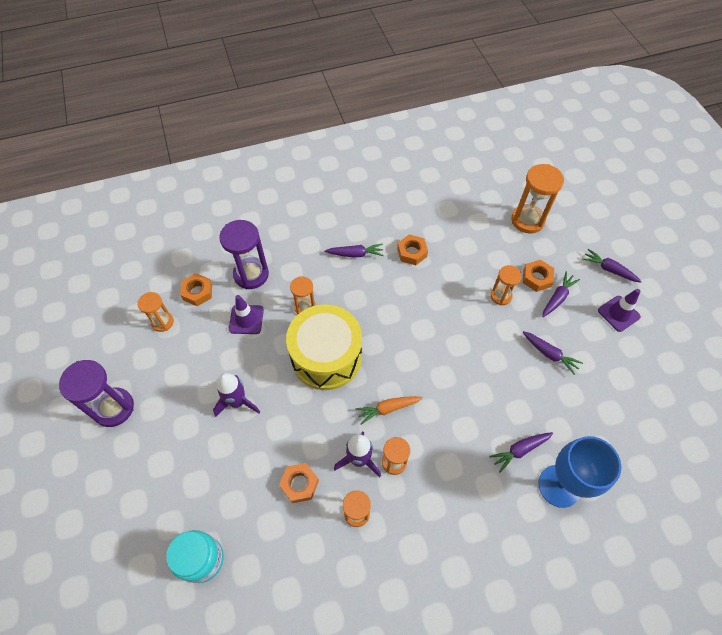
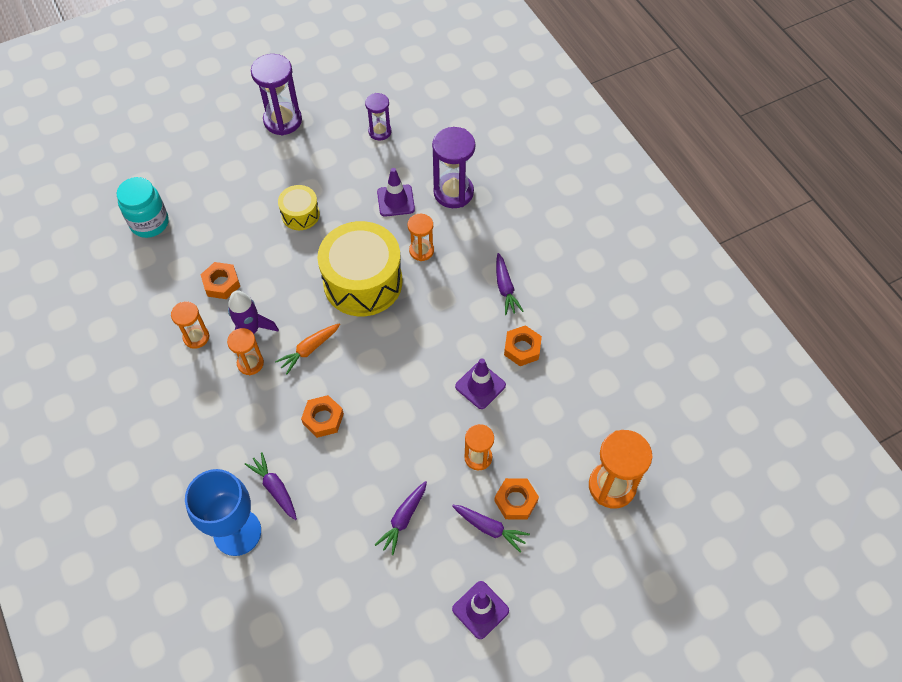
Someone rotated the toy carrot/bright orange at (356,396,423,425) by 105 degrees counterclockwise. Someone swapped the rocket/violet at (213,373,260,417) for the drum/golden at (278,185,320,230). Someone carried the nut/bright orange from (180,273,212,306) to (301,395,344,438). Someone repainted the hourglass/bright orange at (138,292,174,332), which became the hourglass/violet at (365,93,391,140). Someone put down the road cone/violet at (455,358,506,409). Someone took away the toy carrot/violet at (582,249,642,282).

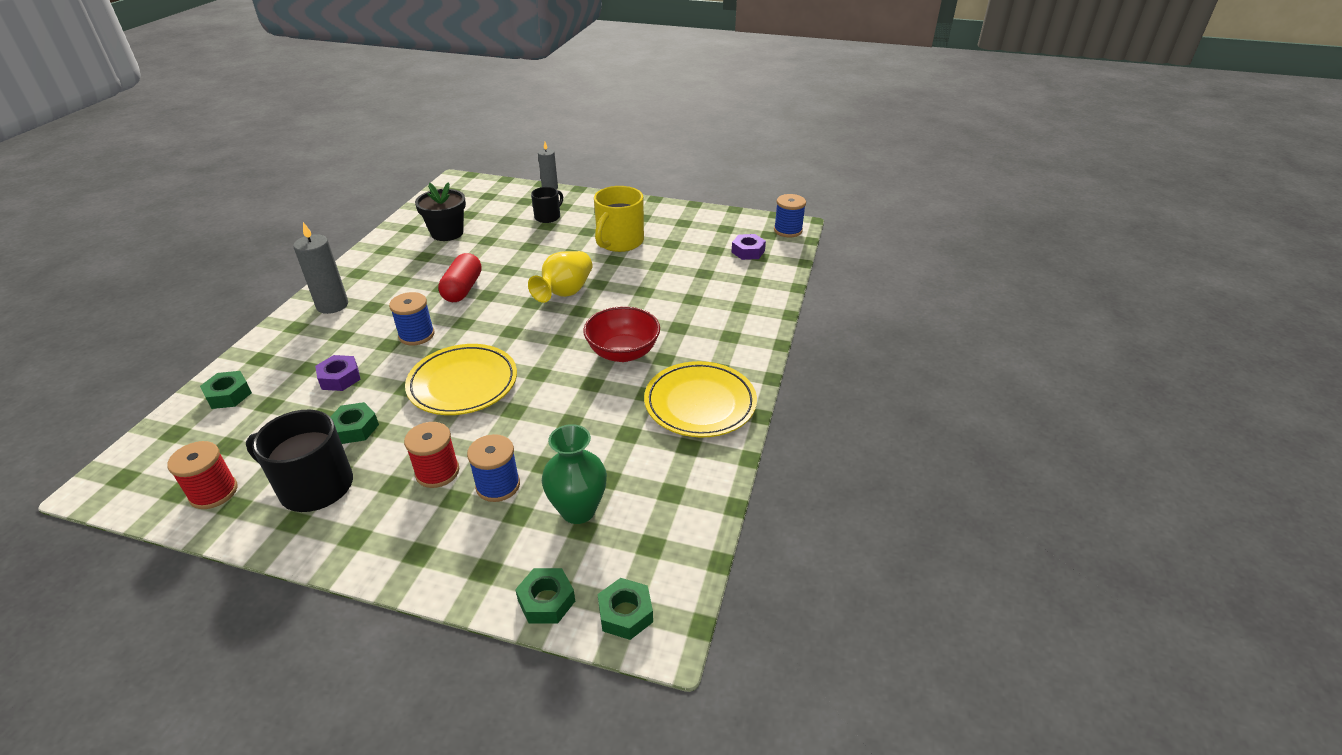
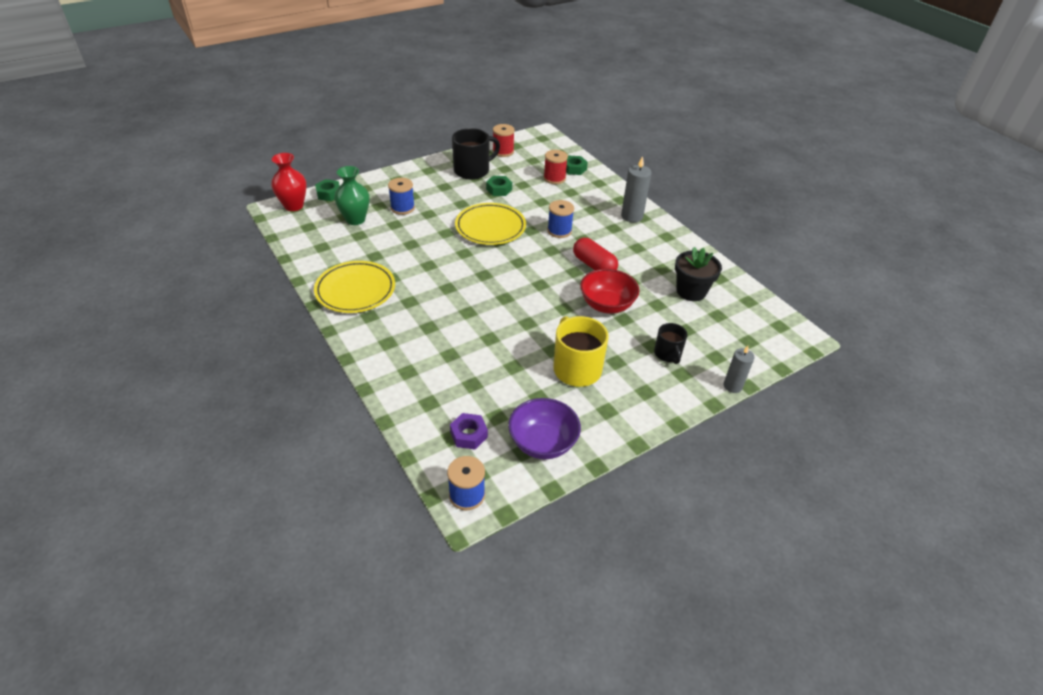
Someone swapped the nut/green at (598,578,653,640) for the vase/red at (271,153,307,211). Someone put down the deep dish/violet at (508,398,581,459). Someone carried the reel of thread/red from (404,422,459,488) to (544,150,568,184). Someone carried the deep dish/red from (583,306,660,362) to (580,269,640,314). Someone took away the nut/violet at (315,355,361,391). Someone took away the vase/golden at (528,251,592,303).

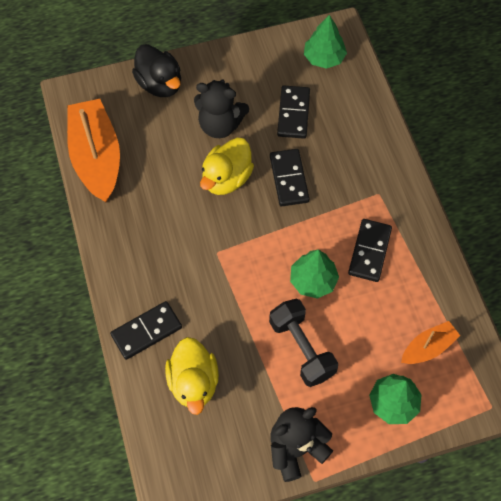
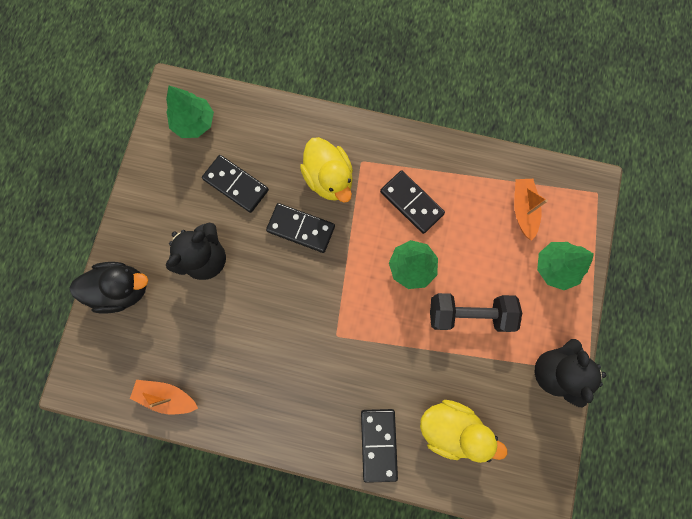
Someone scaled the sailboat/bright orange at (67,99,120,203) by 0.51. Someone carried the duck/golden from (200,138,254,195) to (300,137,353,203).

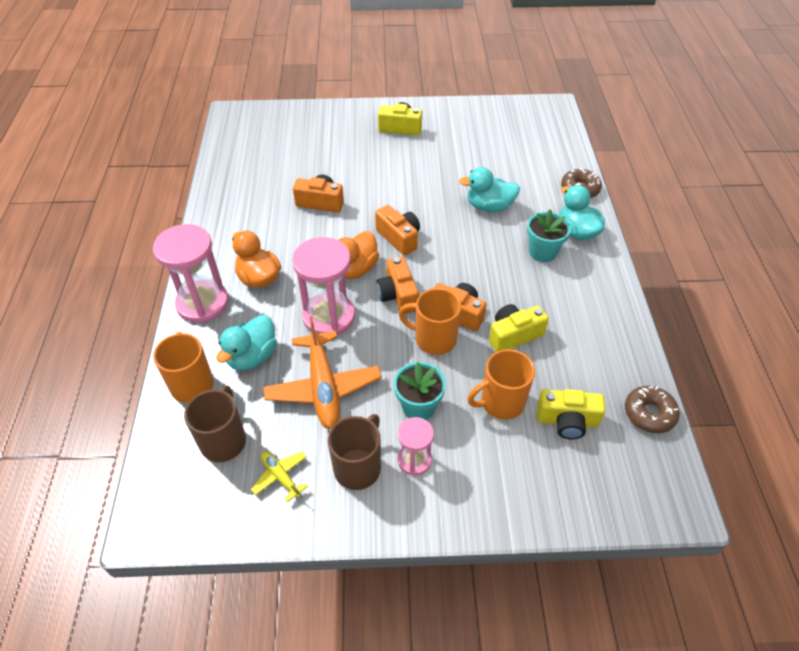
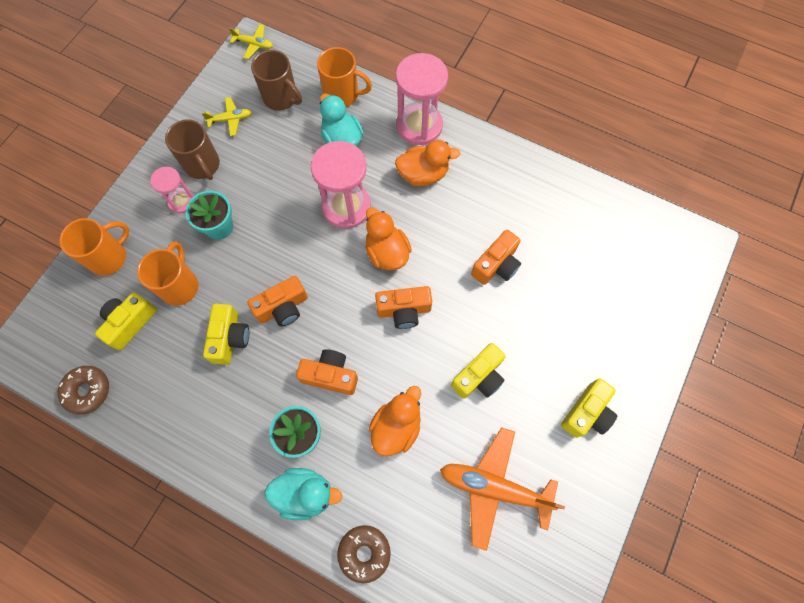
Someone carried the mug/bright orange from (399,288,461,355) to (60,218,129,276). Someone put down the plane/golden at (229,24,273,59). Someone carried the compact camera/bright orange from (376,257,419,314) to (296,349,358,395). Someone repainted the duck/turquoise at (459,167,520,212), which became the duck/bright orange at (369,386,421,456). Someone carried the plane/bright orange from (263,316,382,429) to (440,427,565,551). Someone put down the compact camera/golden at (451,343,506,398).

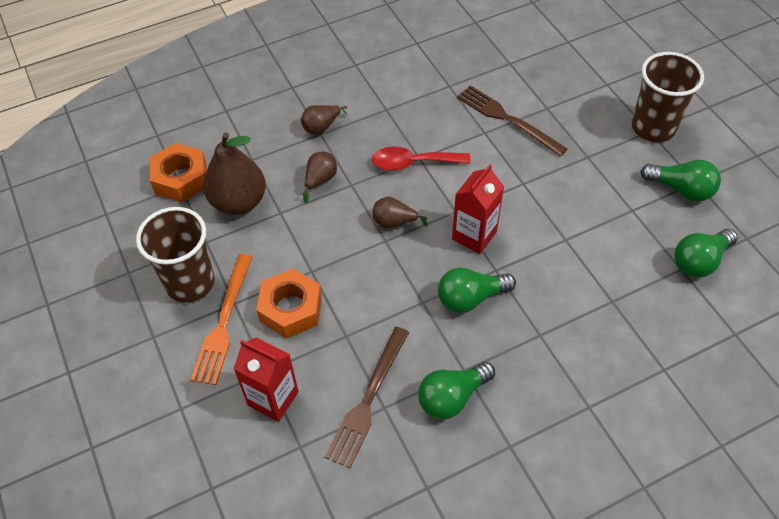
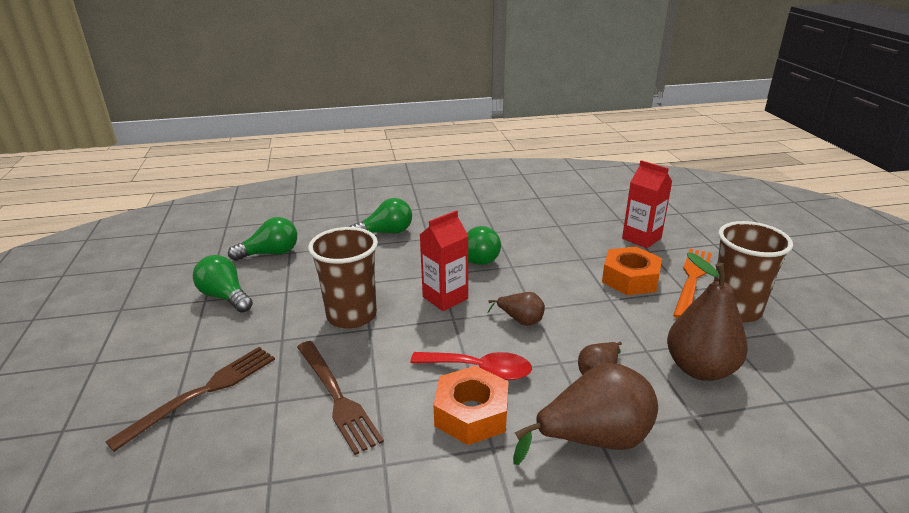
Someone carried the fork/dark brown from (325,327,409,468) to (105,347,275,452). Someone carried the beaker/dark brown from (632,52,704,142) to (308,227,378,329). Someone carried the lightbulb/green from (418,362,495,420) to (350,198,412,234). Someone carried the nut/bright orange from (150,143,207,202) to (434,366,509,445). Someone scaled the pear/dark brown at (301,105,347,135) by 1.94.

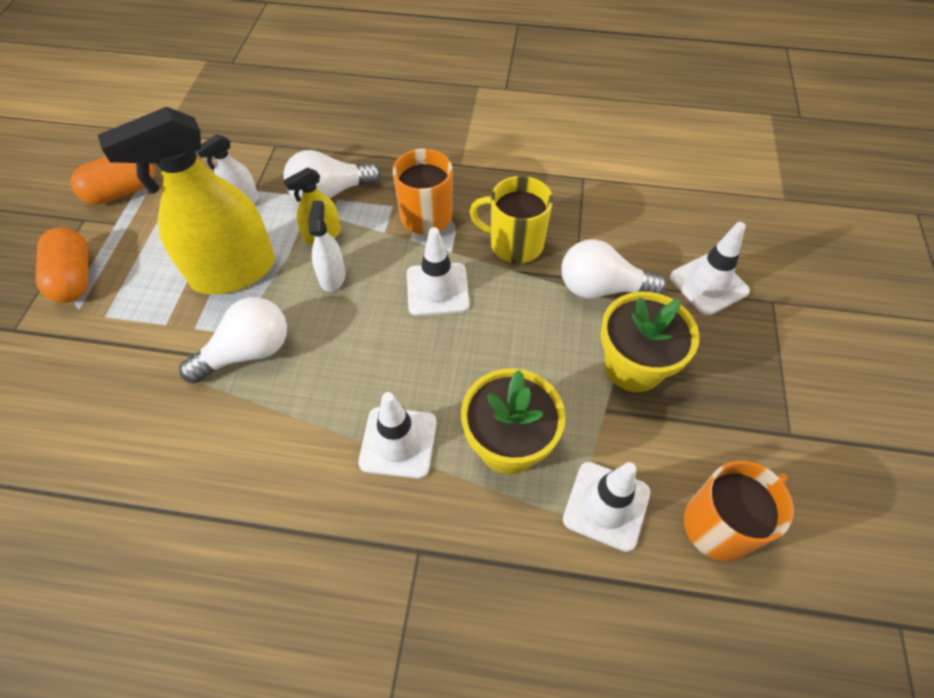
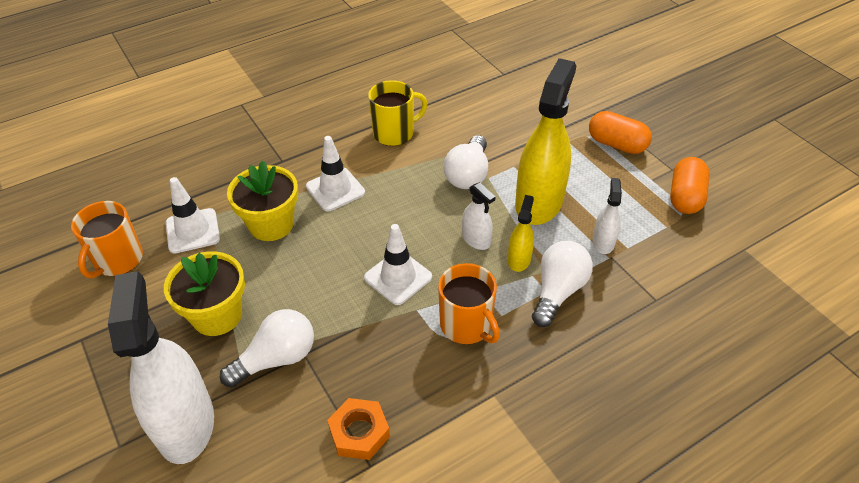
Someone swapped the road cone/pure white at (670,222,750,315) for the sprayer/pure white at (108,271,214,464). Someone put down the nut/bright orange at (327,398,390,460). Someone carried the mug/golden from (470,176,553,263) to (368,80,428,146).

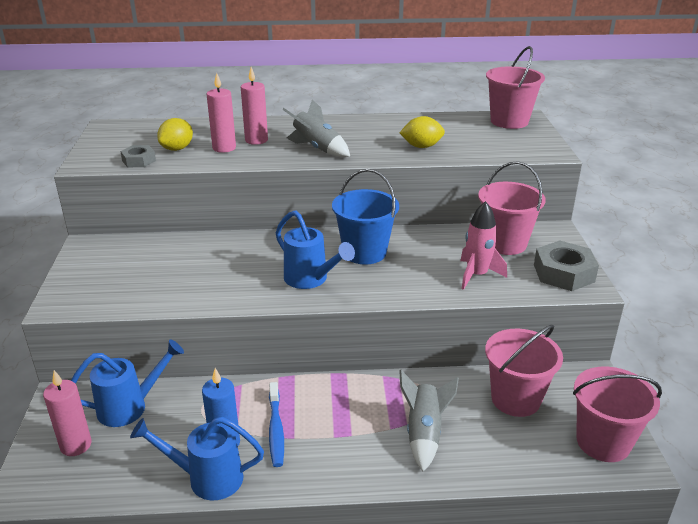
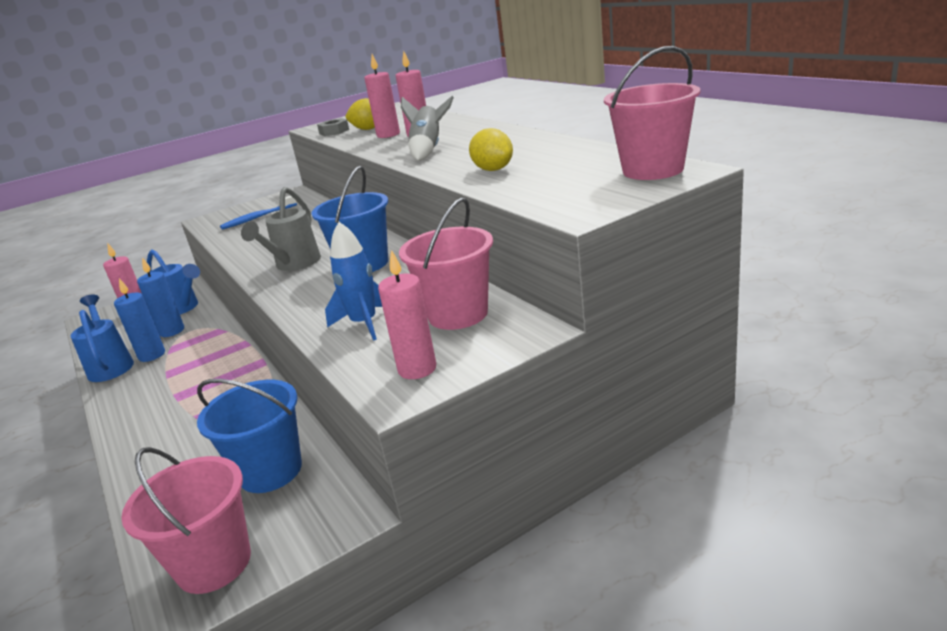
Someone put down the pillar candle/blue at (137,258,184,337). Someone repainted the bucket/rose-pink at (485,325,563,417), which became the bucket/blue at (197,379,302,493). Someone carried the tooth brush/blue from (269,382,284,467) to (220,195,297,230). Someone repainted the watering can/blue at (276,210,355,289), which became the watering can/gray at (241,187,321,271). Someone repainted the rocket/rose-pink at (460,201,507,290), which became the rocket/blue at (325,222,382,341). Someone swapped the nut/gray at (534,240,599,291) for the pillar candle/rose-pink at (378,250,436,379). Someone took away the rocket/gray at (399,370,459,471).

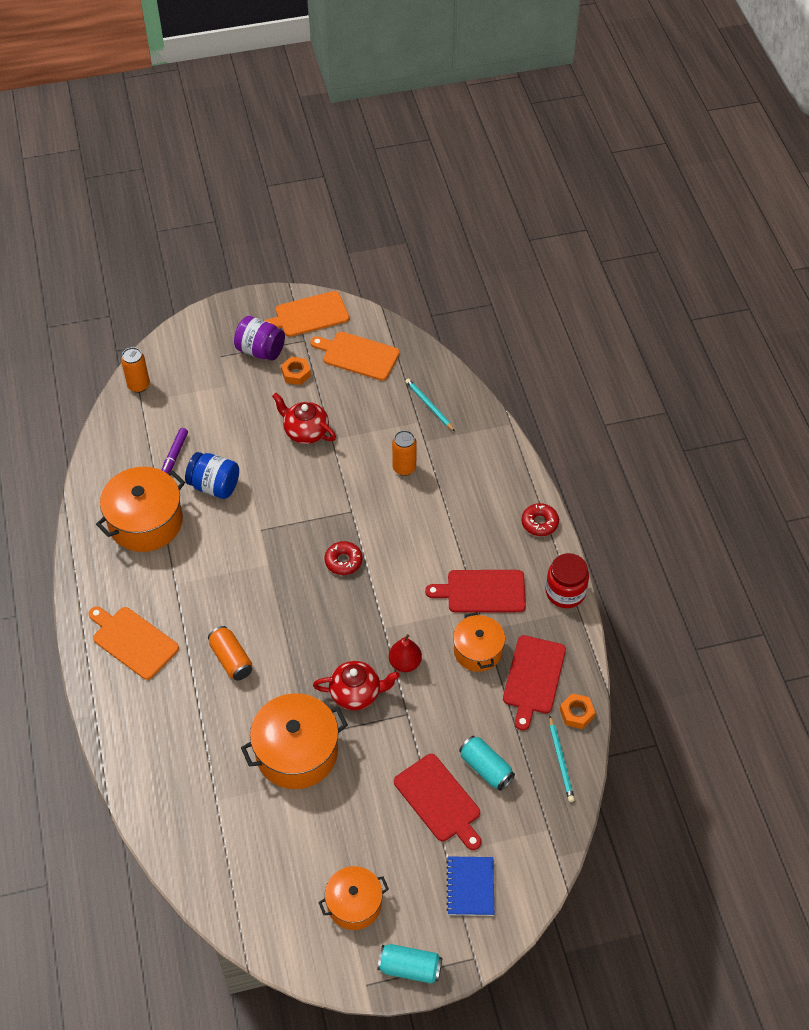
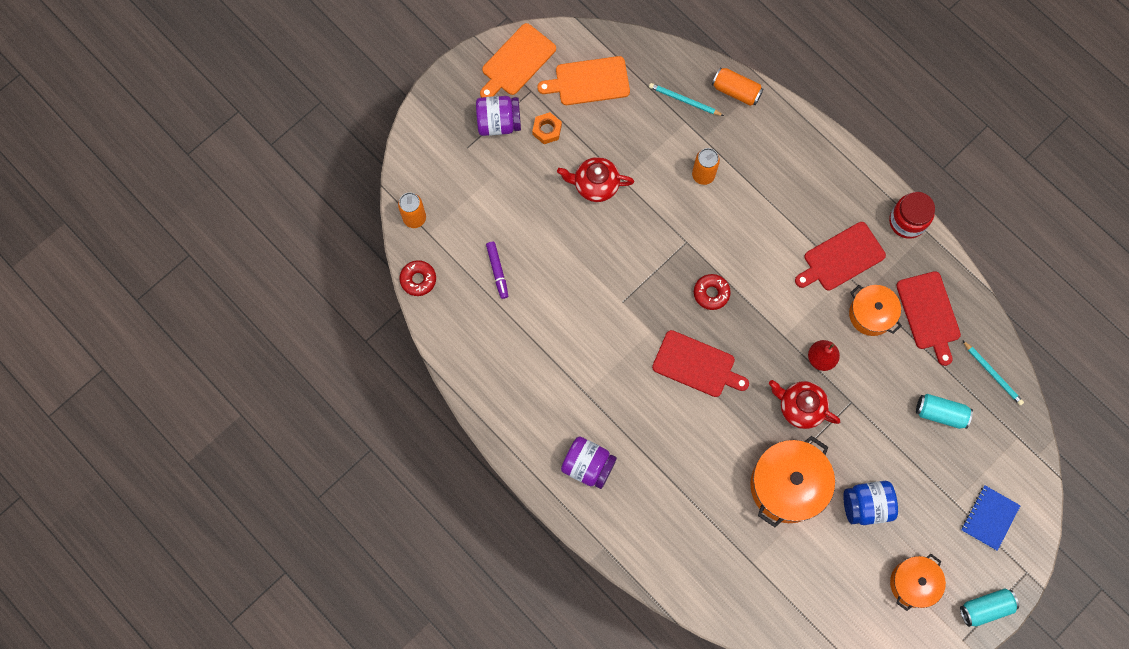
Someone carried the donut/red from (522,503,559,536) to (399,260,436,296). Someone swapped the bread board/bright orange at (88,606,179,680) for the preserve jar/violet at (561,436,617,489). Someone carried the bread board/red from (394,754,481,850) to (652,330,749,397). Someone carried the soda can/bright orange from (208,626,252,681) to (712,67,764,106). Someone rotated the teapot/red at (313,661,400,710) by 120 degrees counterclockwise. Someone carried the preserve jar/blue from (185,452,239,499) to (843,481,898,525). Someone rotated the notebook/blue at (446,856,494,916) by 60 degrees clockwise. Someone took away the stockpot/bright orange at (96,467,185,552). Someone took away the nut/bright orange at (560,693,596,729).

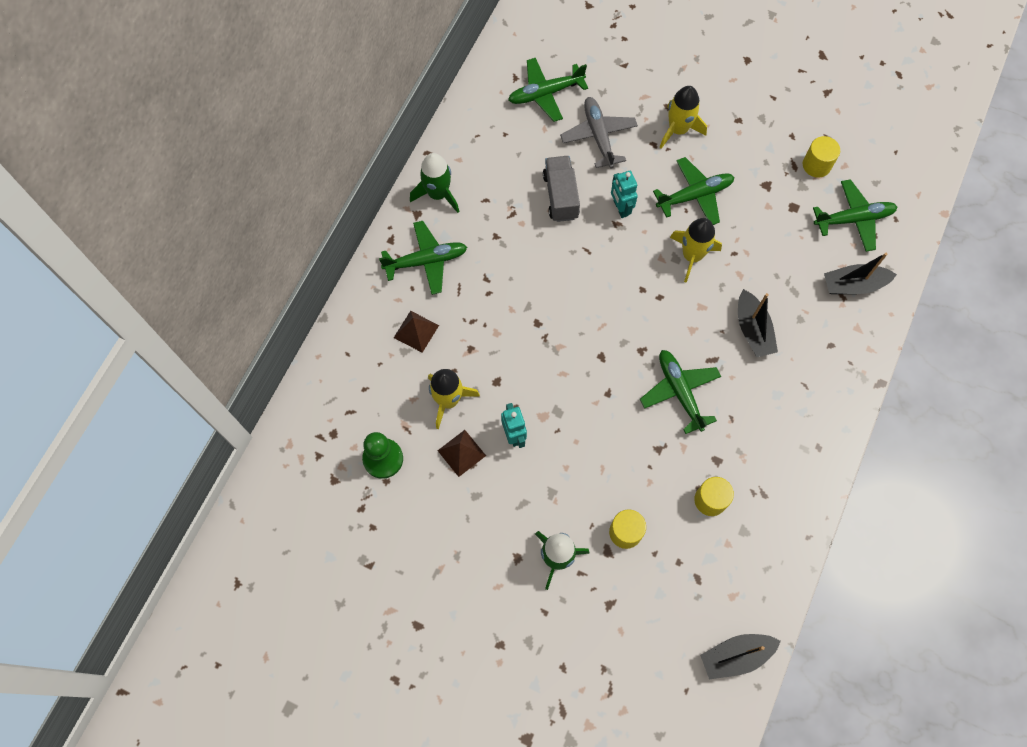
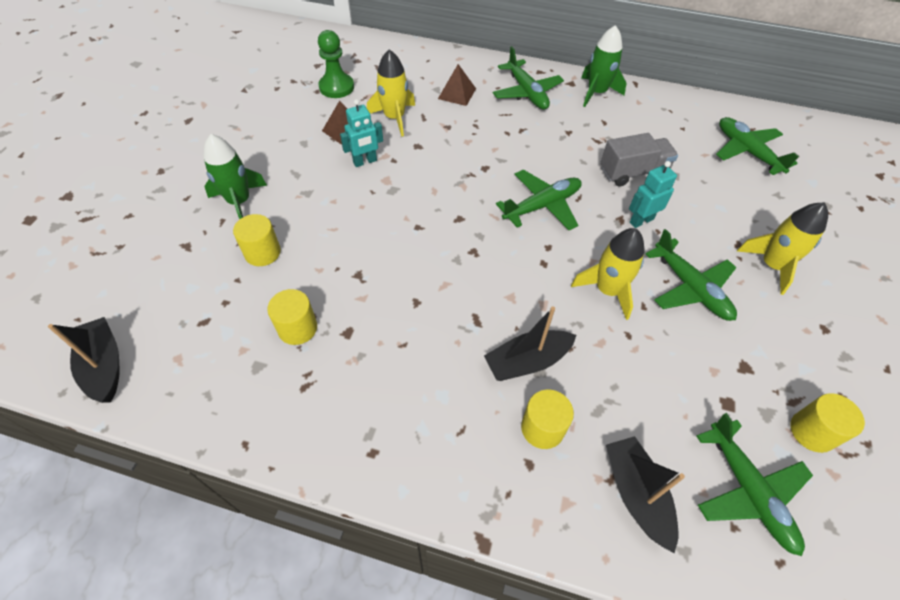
Someone carried the plane/green from (640,350,721,434) to (496,169,582,230). Someone put down the solid cylinder/golden at (521,389,574,449). Someone took away the plane/gray at (560,97,638,168).

